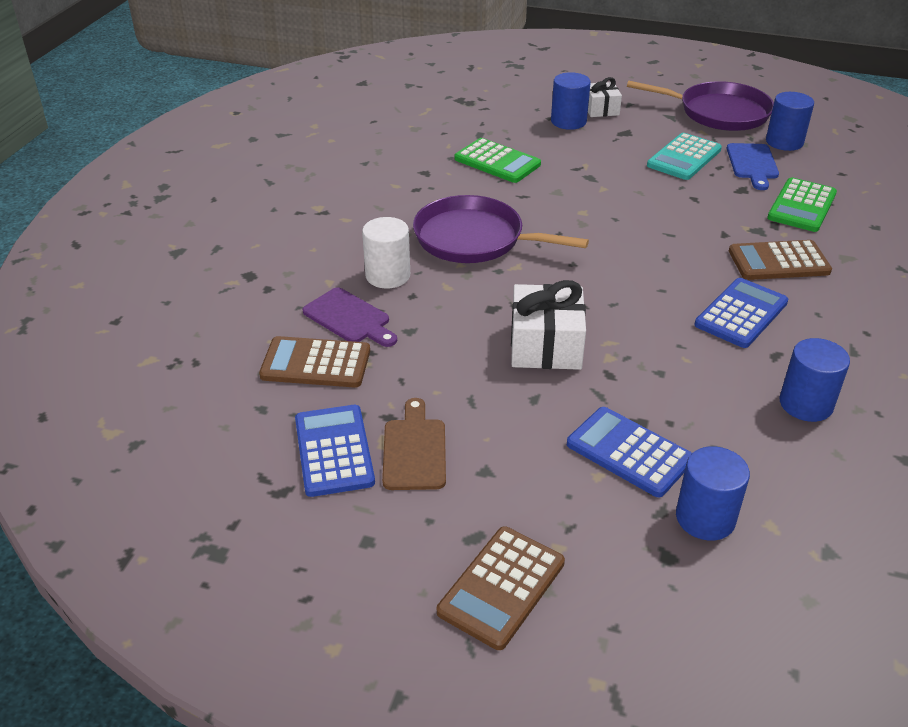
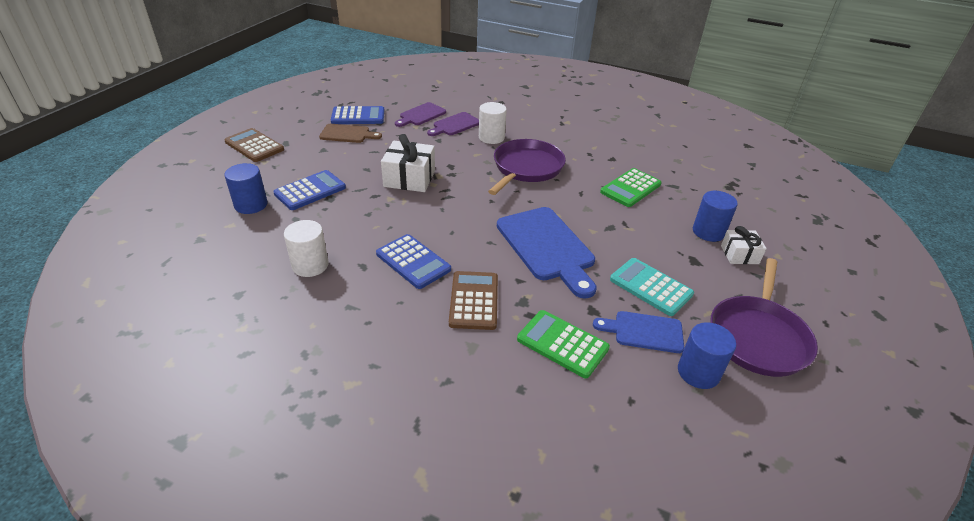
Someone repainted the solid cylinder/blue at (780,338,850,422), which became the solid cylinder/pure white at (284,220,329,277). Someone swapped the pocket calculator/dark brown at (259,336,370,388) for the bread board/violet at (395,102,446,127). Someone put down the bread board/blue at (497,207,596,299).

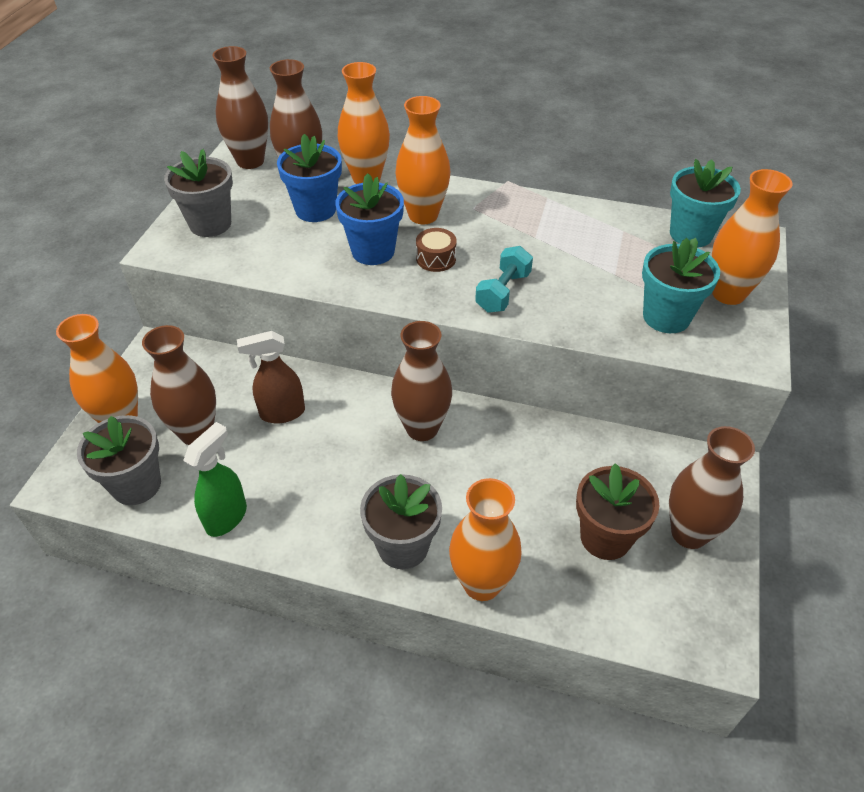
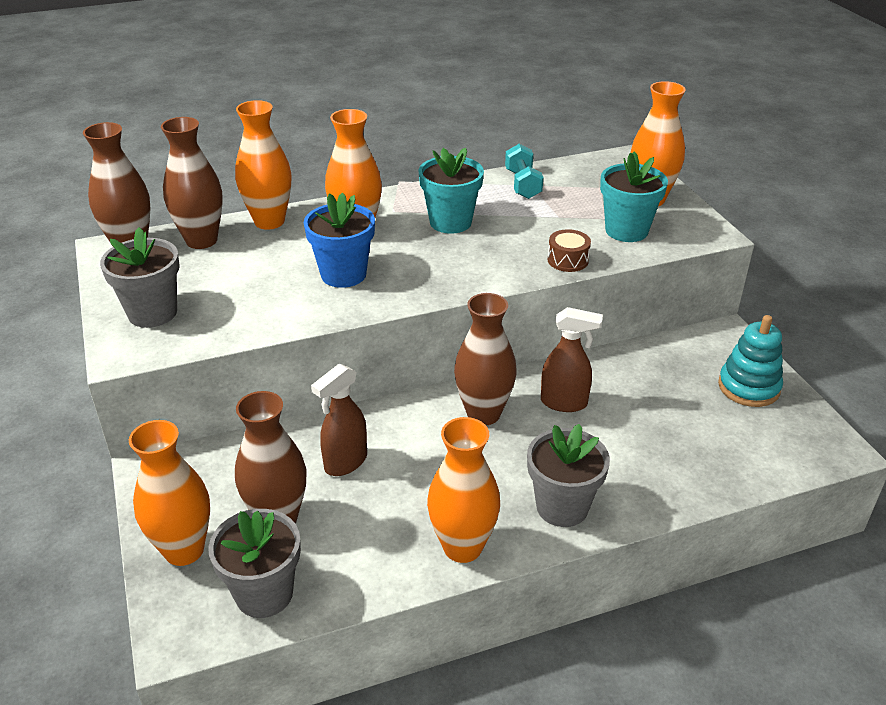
Someone carried the flower pot/turquoise from (670,159,741,248) to (418,148,484,234). Someone carried the vase/bright orange from (449,478,522,601) to (427,417,500,563). Someone carried the dumbbell/turquoise from (475,246,533,313) to (505,144,543,199). Someone put down the sprayer/dark brown at (541,307,603,412). Someone carried the drum/dark brown from (416,228,457,272) to (548,229,591,272). Someone swapped the vase/dark brown at (669,426,755,549) for the stacking toy/turquoise at (718,315,783,407). Someone took away the sprayer/green at (183,422,247,537). Someone took away the flower pot/blue at (277,134,342,222). Someone took away the flower pot/dark brown at (576,463,659,560).

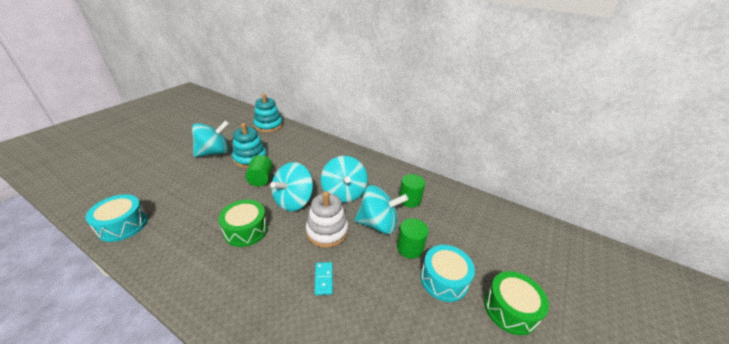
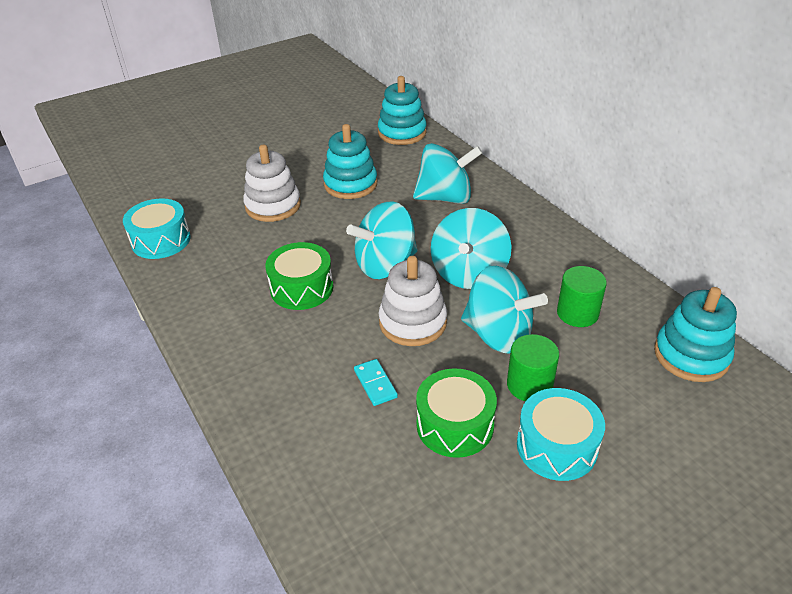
Someone put down the stacking toy/pure white at (243,145,301,222). Someone rotated the domino piece/turquoise at (315,262,333,295) by 45 degrees counterclockwise. Someone carried the toy top/turquoise from (192,120,229,157) to (413,143,483,204). Someone carried the drum/green from (484,271,549,335) to (416,368,497,458). Someone put down the stacking toy/turquoise at (654,287,737,382). Someone took away the solid cylinder/green at (245,155,273,187).

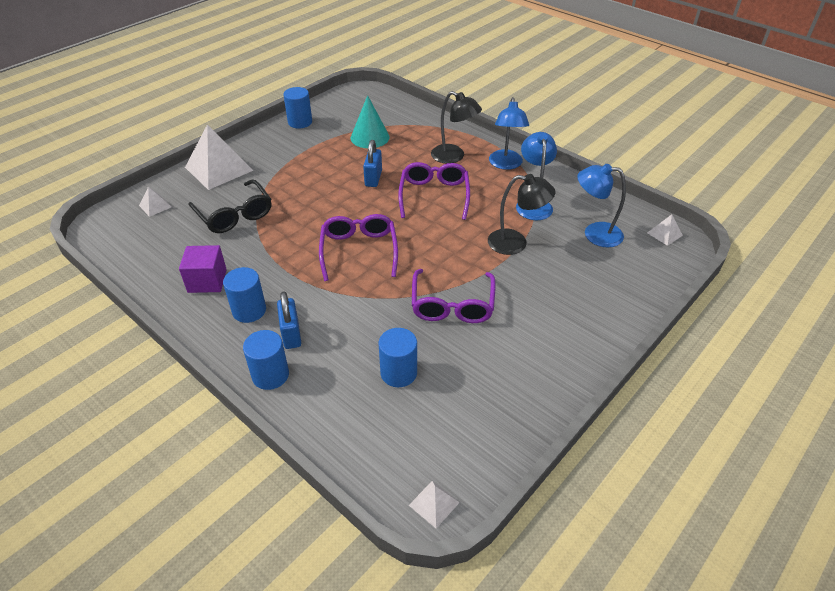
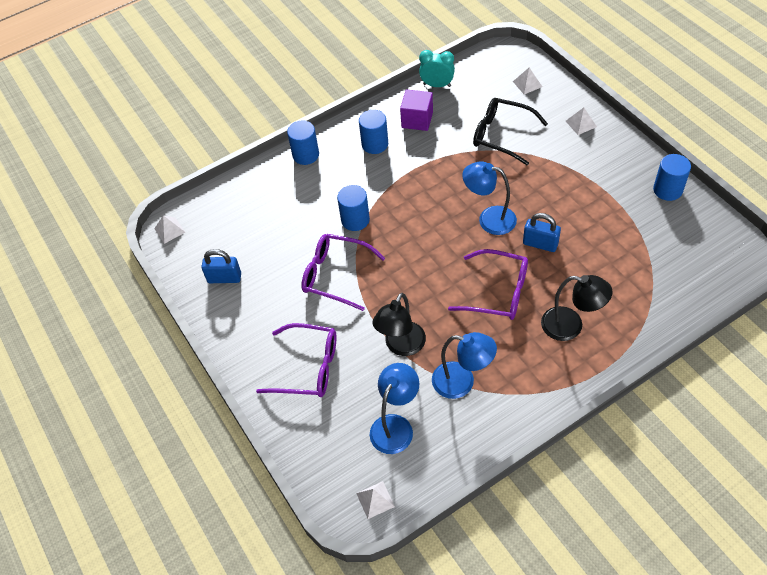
Someone carried the small lock/blue from (277,291,301,349) to (201,249,241,283). Someone carried the eyeglasses/violet from (319,214,398,281) to (256,323,336,397). Someone carried the solid cylinder/blue from (379,328,417,387) to (337,185,370,231). Someone put down the bedside clock/turquoise at (419,50,455,87). Someone carried the lamp/blue from (489,97,529,170) to (462,161,517,235). Someone rotated the eyeglasses/black at (188,180,271,233) by 45 degrees clockwise. Someone rotated the lamp/black at (431,91,482,164) by 120 degrees counterclockwise. Someone scaled the pyramid/pure white at (185,124,253,190) by 0.45. Someone took away the solid cone/turquoise at (351,95,390,148).

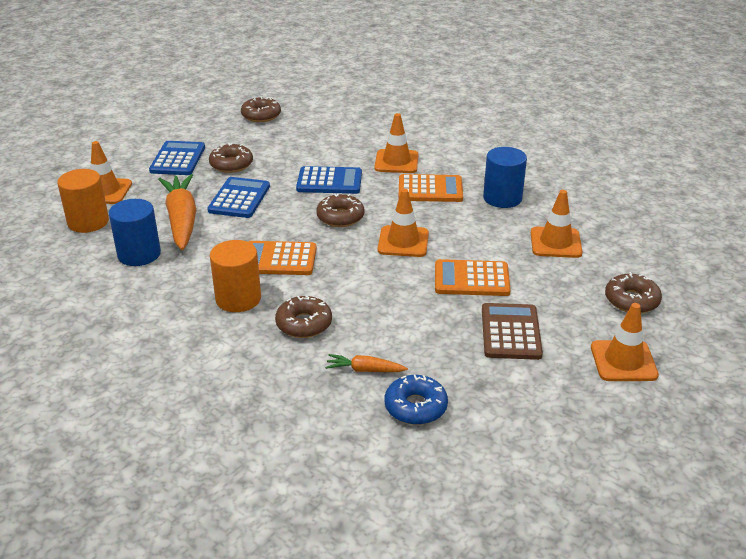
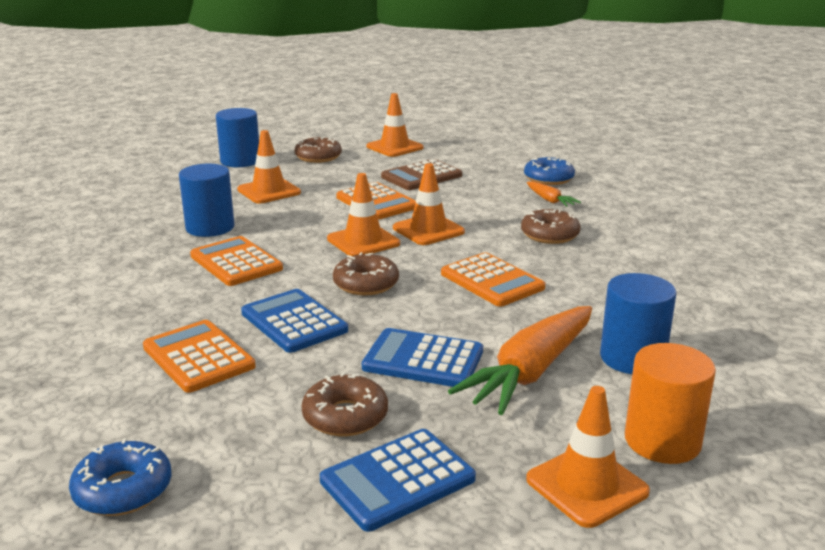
Someone repainted the donut/dark brown at (241,97,281,122), which became the donut/blue at (69,438,172,516). Someone put down the pocket calculator/bright orange at (143,320,256,393). Someone put down the solid cylinder/blue at (216,108,259,167). Someone rotated the pocket calculator/blue at (207,177,270,218) by 45 degrees clockwise. Someone carried the road cone/bright orange from (374,113,419,173) to (393,163,465,245). Someone took away the solid cylinder/bright orange at (210,240,261,312).

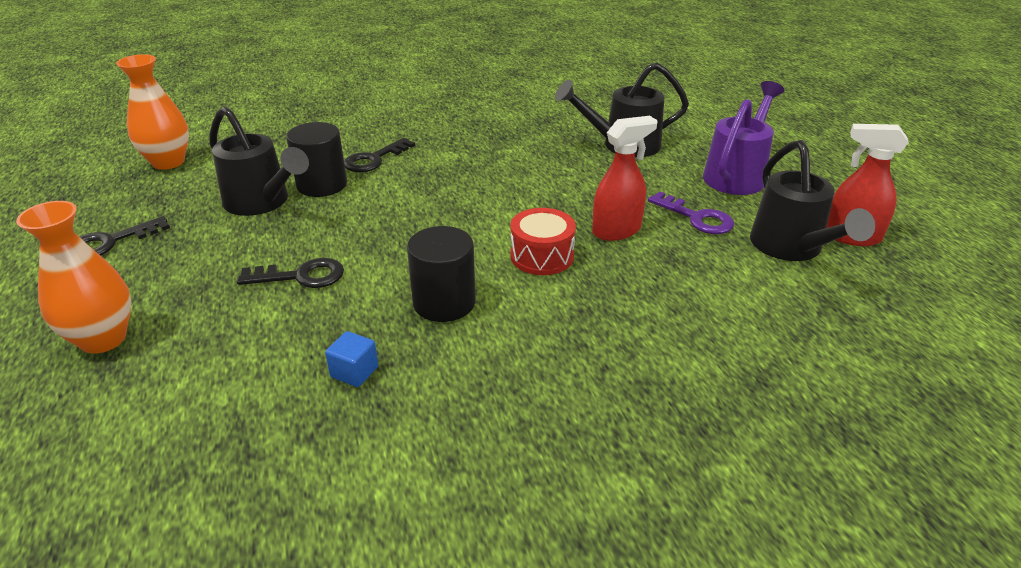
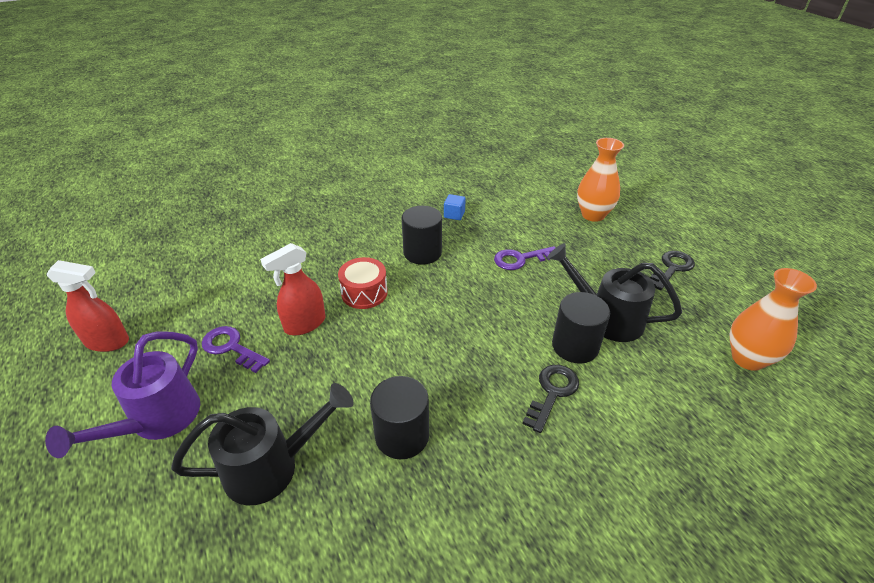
Someone put down the solid cylinder/black at (370,376,429,459). Someone repainted the latchkey/black at (237,258,344,288), which became the latchkey/violet at (494,246,556,270). Someone took away the watering can/black at (750,140,875,261).

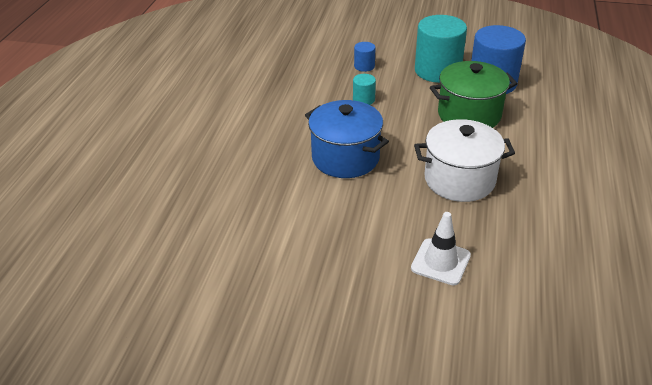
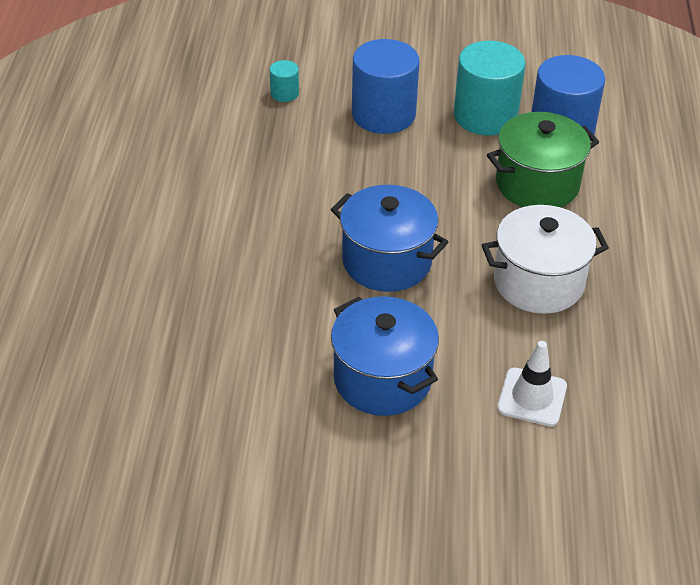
Someone carried the solid cylinder/turquoise from (353,74,376,105) to (270,60,299,102). Someone put down the stockpot/blue at (331,296,439,416). Someone scaled the solid cylinder/blue at (354,42,376,72) by 2.21.

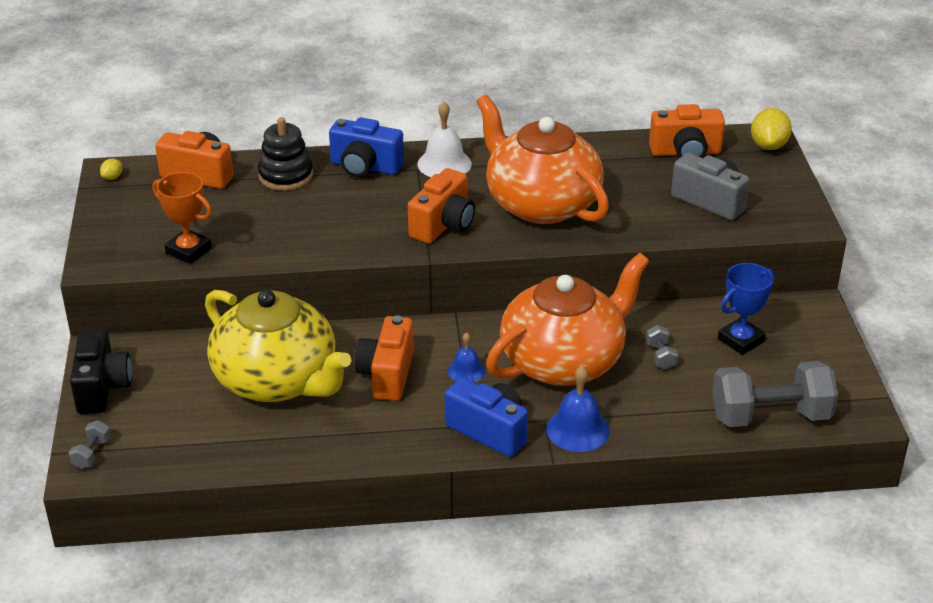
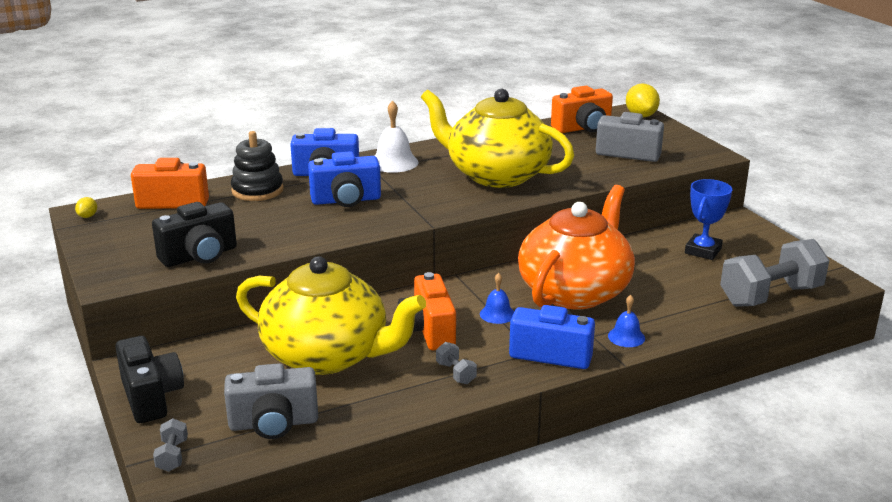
Someone swapped the award cup/bright orange at (153,172,212,264) for the compact camera/black at (152,202,237,267). Someone put down the compact camera/gray at (224,363,318,439). Someone put down the compact camera/blue at (308,151,381,207). Someone repainted the teapot/bright orange at (476,95,609,224), which became the teapot/golden at (421,89,575,188). Someone carried the dumbbell/gray from (646,325,678,370) to (436,342,477,384). Someone scaled the bell/blue at (546,366,610,452) by 0.62. Someone took away the compact camera/bright orange at (408,168,475,244).

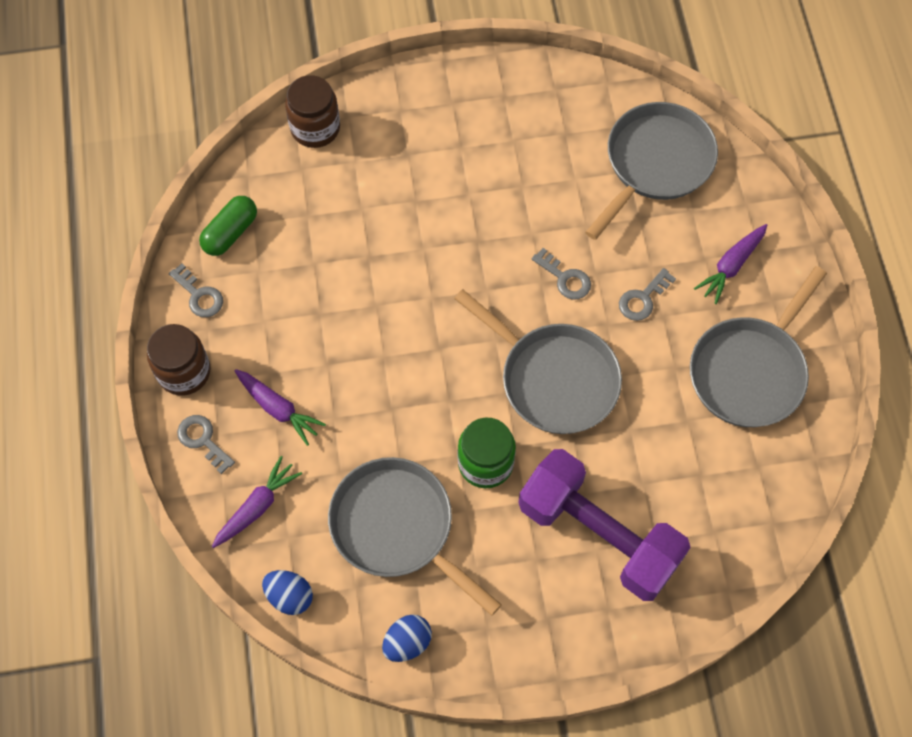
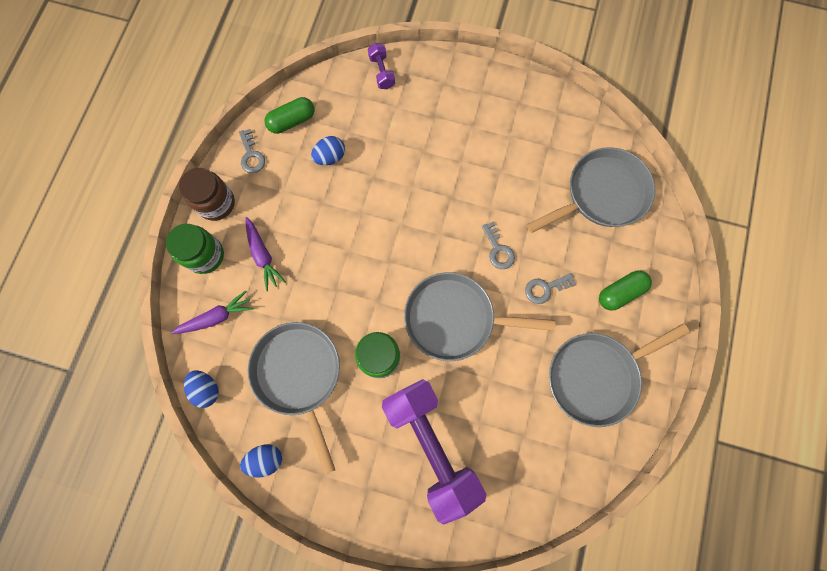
Someone swapped the latchkey/gray at (177,415,235,474) for the preserve jar/green at (166,224,224,274). Someone put down the egg shape/blue at (311,136,345,165). Someone swapped the preserve jar/dark brown at (285,75,340,148) for the dumbbell/violet at (368,43,395,89). Someone rotated the frying pan/gray at (454,289,622,434) by 120 degrees clockwise. Someone swapped the toy carrot/violet at (694,224,767,304) for the pill shape/green at (599,271,652,311).

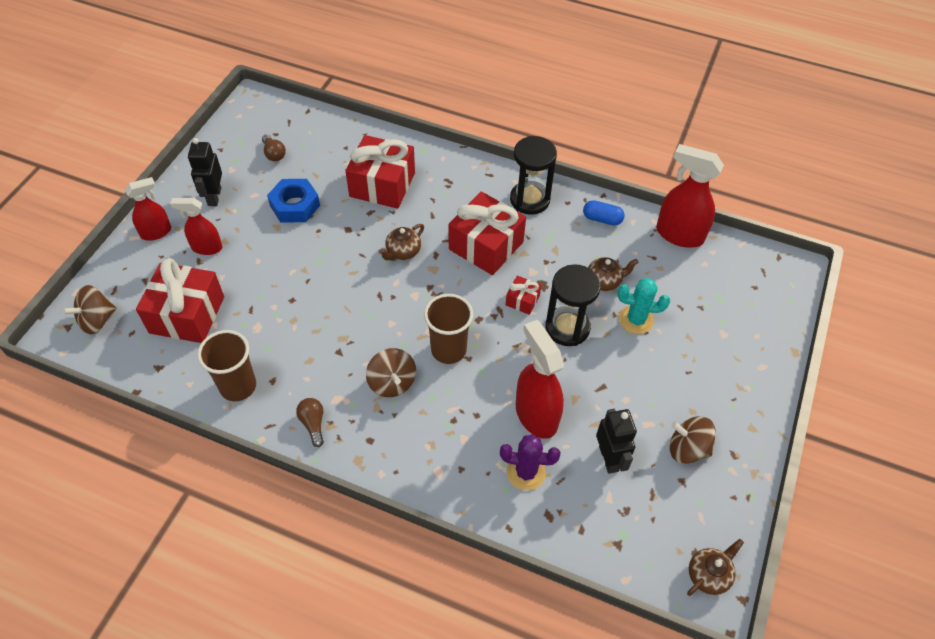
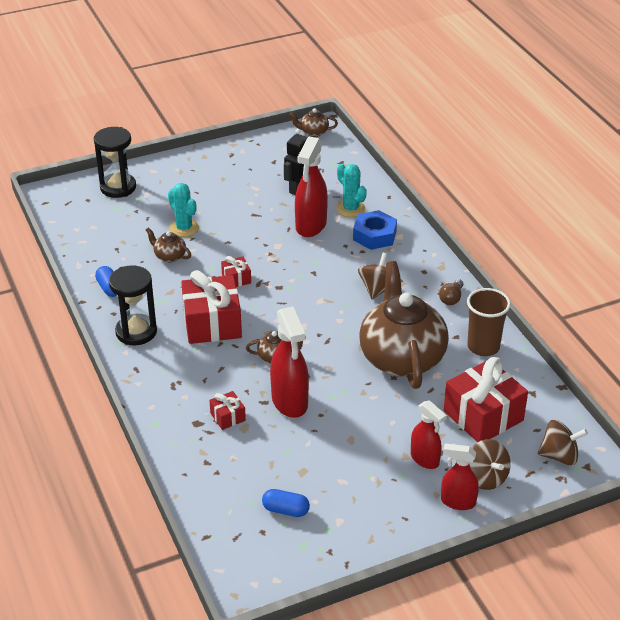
Someone carried the hourglass/black from (545,264,601,346) to (94,127,136,198). Someone scaled the gift/red at (345,135,415,209) by 0.46. Someone swapped the lightbulb/dark brown at (262,134,286,161) for the pill shape/blue at (262,489,310,517). Someone carried the sprayer/red from (656,144,724,248) to (270,306,309,418). Someone repainted the saguaro cactus/violet at (500,434,561,491), which became the saguaro cactus/turquoise at (337,164,367,217). Someone carried the nut/blue from (267,179,320,223) to (353,210,397,250). Someone put down the teapot/dark brown at (359,261,449,389). Someone carried the toy top/dark brown from (670,416,716,464) to (470,439,511,490). Someone took away the robot/black at (188,138,222,206). Someone took away the beaker/dark brown at (424,294,473,364).

